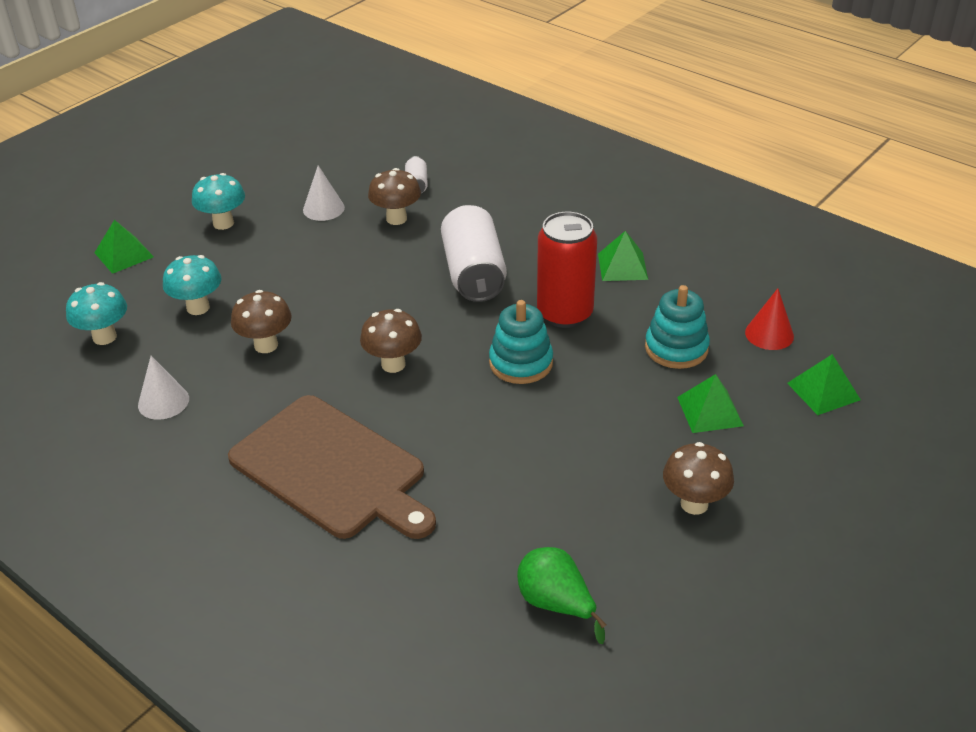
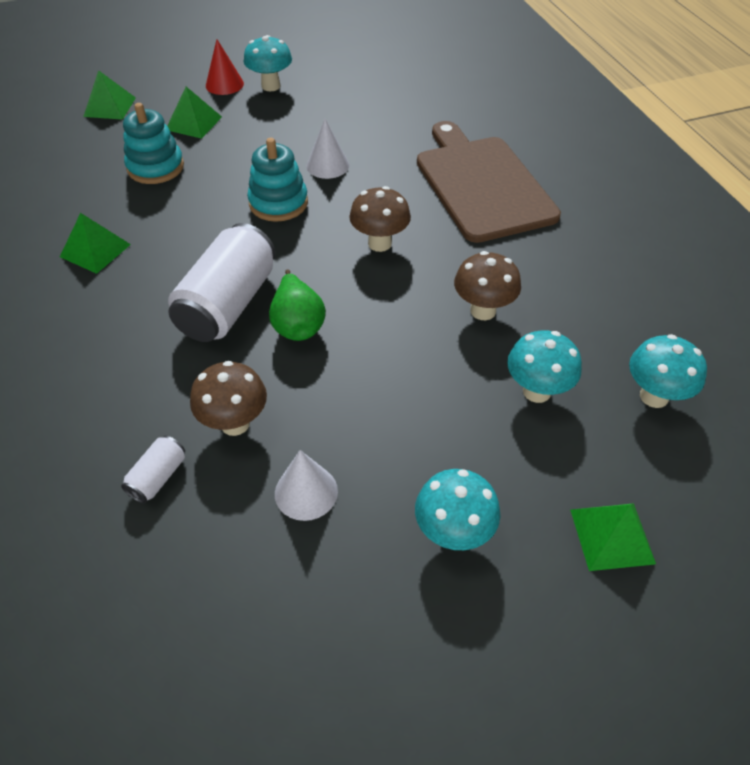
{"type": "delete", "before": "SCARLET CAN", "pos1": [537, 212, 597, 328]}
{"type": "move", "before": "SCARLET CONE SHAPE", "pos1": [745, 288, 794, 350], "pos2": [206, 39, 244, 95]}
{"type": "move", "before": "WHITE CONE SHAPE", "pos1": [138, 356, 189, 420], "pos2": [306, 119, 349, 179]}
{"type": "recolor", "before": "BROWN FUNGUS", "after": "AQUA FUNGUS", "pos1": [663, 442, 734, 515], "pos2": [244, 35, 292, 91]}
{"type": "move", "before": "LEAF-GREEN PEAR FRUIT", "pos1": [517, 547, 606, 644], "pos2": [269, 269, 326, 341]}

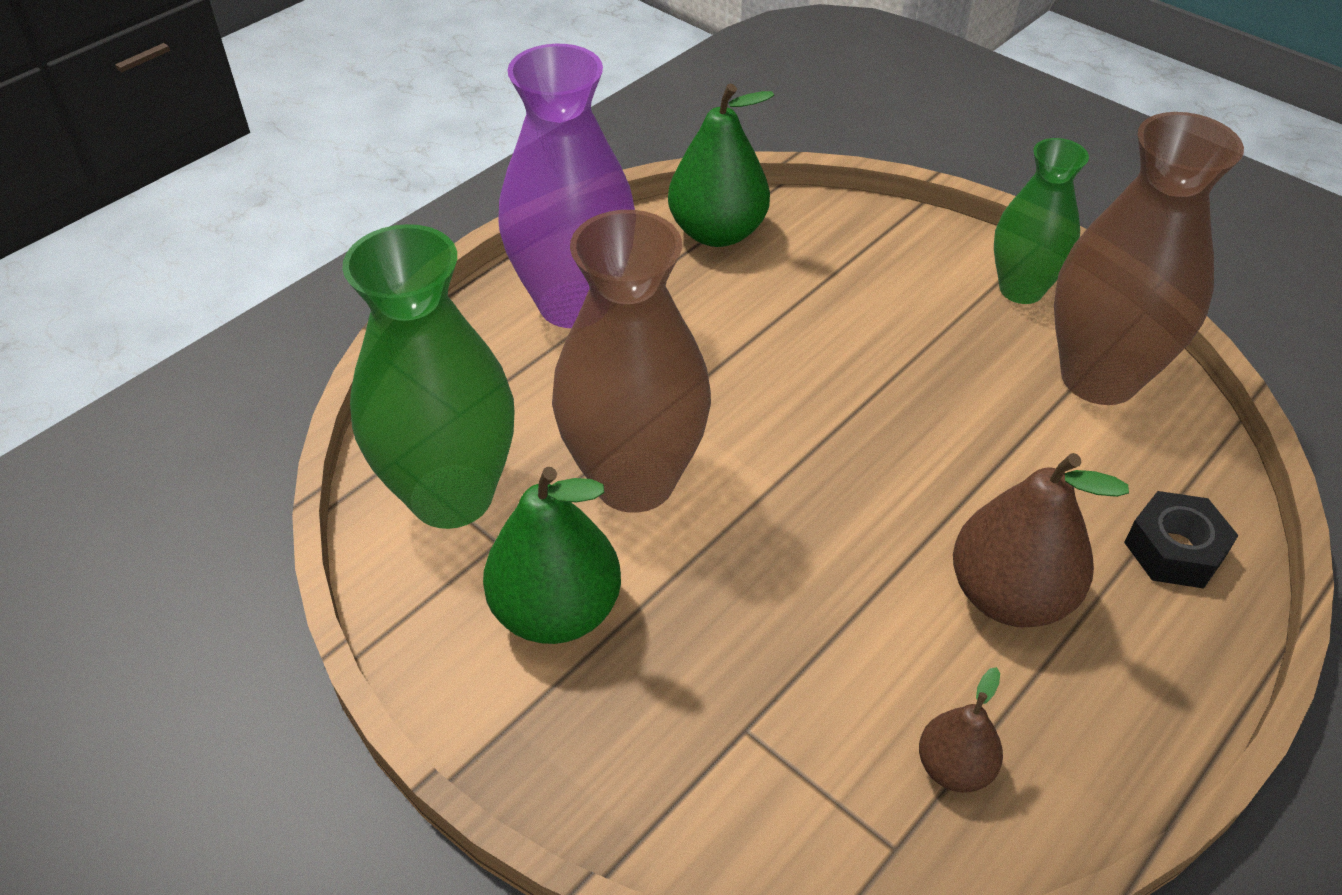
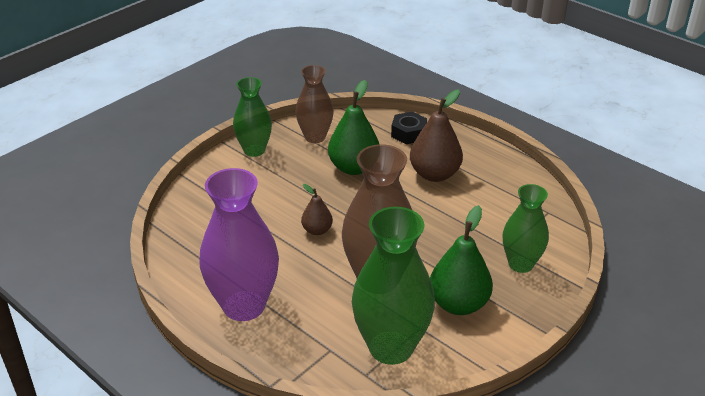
{"type": "move", "before": "LEAF-GREEN PEAR FRUIT", "pos1": [668, 83, 774, 247], "pos2": [328, 80, 379, 175]}
{"type": "resize", "before": "BROWN VASE", "pos1": [1054, 112, 1244, 405], "pos2": [295, 65, 334, 143], "scale": 0.62}
{"type": "move", "before": "BROWN PEAR FRUIT", "pos1": [919, 667, 1003, 793], "pos2": [301, 184, 333, 235]}
{"type": "insert", "after": "LEAF-GREEN VASE", "pos2": [503, 184, 549, 273]}

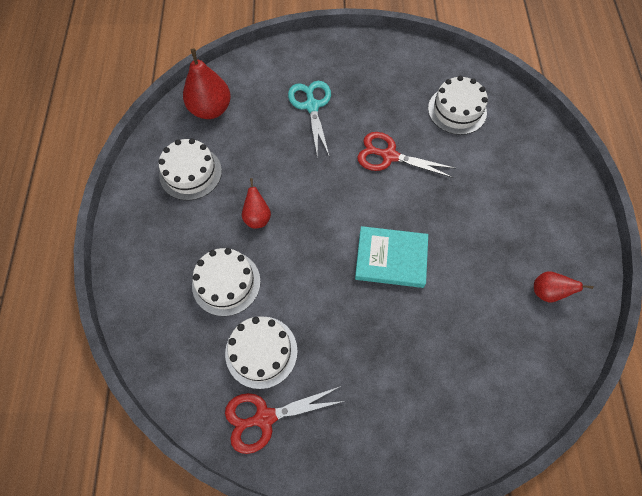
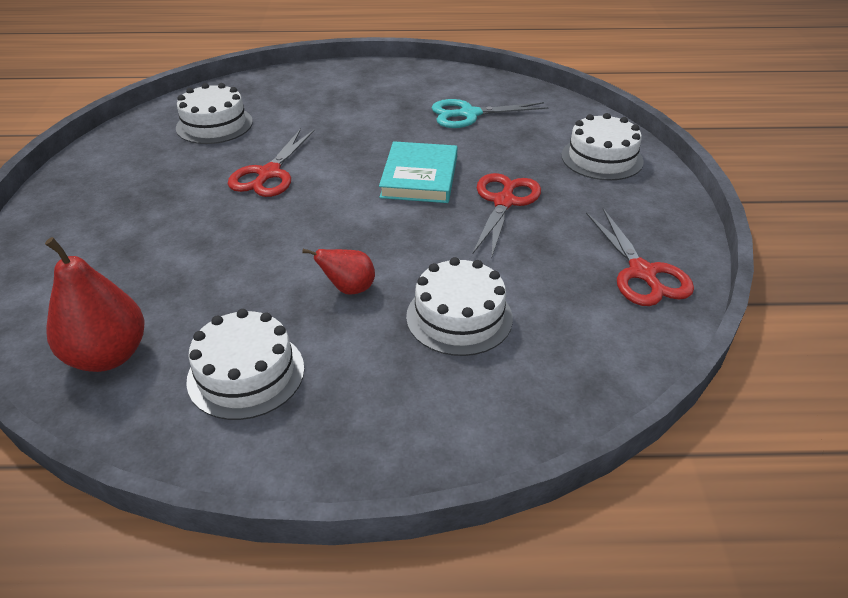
{"type": "move", "before": "AQUA SHEARS", "pos1": [288, 81, 331, 157], "pos2": [432, 99, 549, 128]}
{"type": "delete", "before": "SCARLET PEAR FRUIT", "pos1": [534, 271, 593, 302]}
{"type": "move", "before": "WHITE CAKE", "pos1": [225, 316, 298, 389], "pos2": [561, 113, 644, 180]}
{"type": "insert", "after": "SCARLET SHEARS", "pos2": [473, 173, 541, 259]}

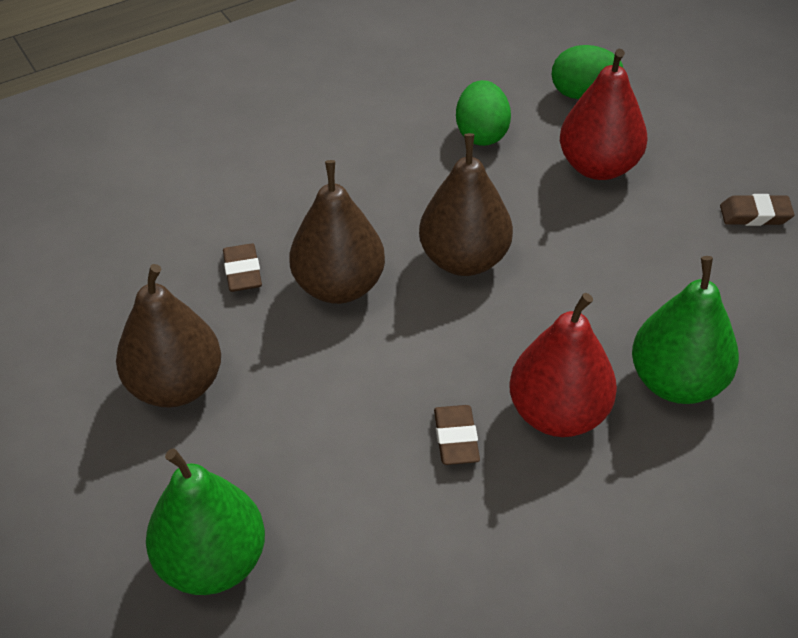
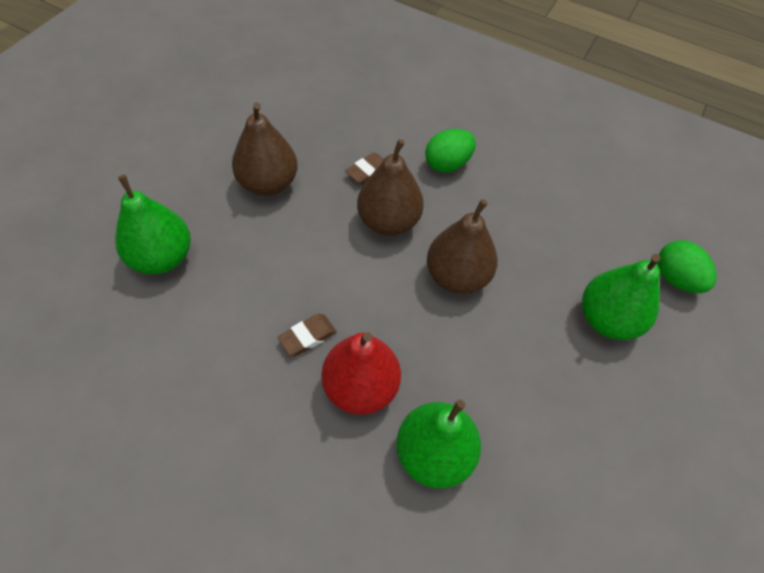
{"type": "recolor", "before": "SCARLET PEAR FRUIT", "after": "LEAF-GREEN PEAR FRUIT", "pos1": [560, 49, 647, 180], "pos2": [582, 254, 661, 340]}
{"type": "move", "before": "LEAF-GREEN EGG", "pos1": [456, 80, 511, 146], "pos2": [425, 129, 476, 173]}
{"type": "delete", "before": "BROWN PENCIL ERASER", "pos1": [720, 194, 795, 226]}

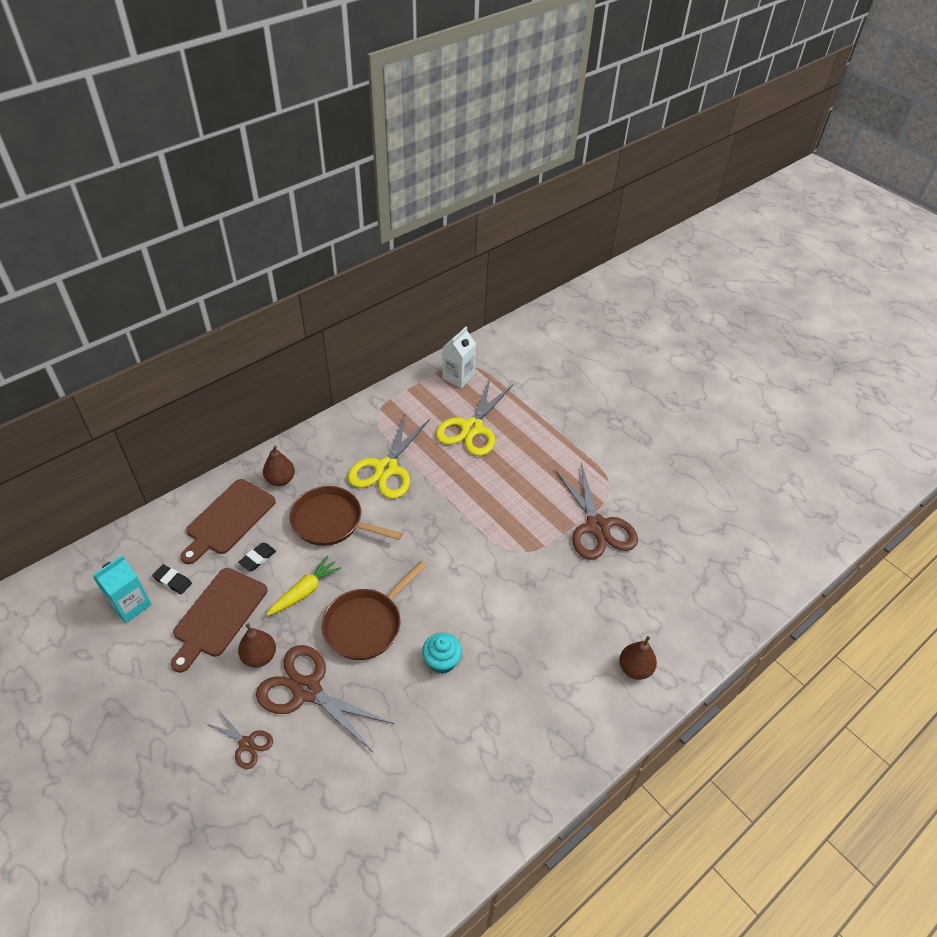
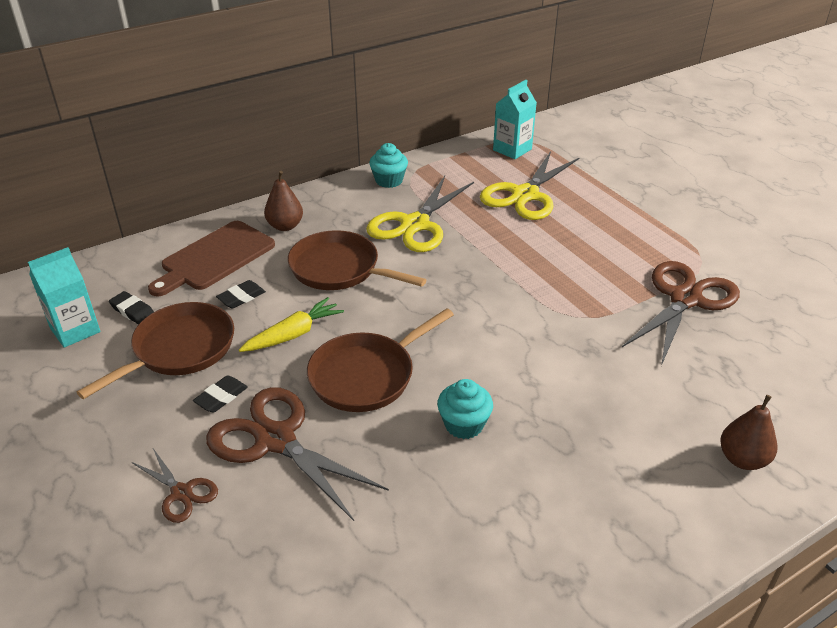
{"type": "recolor", "before": "WHITE MILK CARTON", "after": "AQUA MILK CARTON", "pos1": [442, 327, 476, 388], "pos2": [493, 80, 537, 159]}
{"type": "rotate", "before": "BROWN SHEARS", "pos1": [555, 463, 638, 560], "pos2": [622, 261, 740, 366], "turn": -135}
{"type": "replace", "before": "BROWN CUTTING BOARD", "after": "BROWN PAN", "pos1": [171, 568, 267, 673], "pos2": [76, 302, 234, 399]}
{"type": "replace", "before": "BROWN PEAR FRUIT", "after": "BLACK PENCIL ERASER", "pos1": [238, 624, 276, 668], "pos2": [193, 375, 248, 413]}
{"type": "insert", "after": "AQUA FAIRY CAKE", "pos2": [369, 143, 408, 188]}

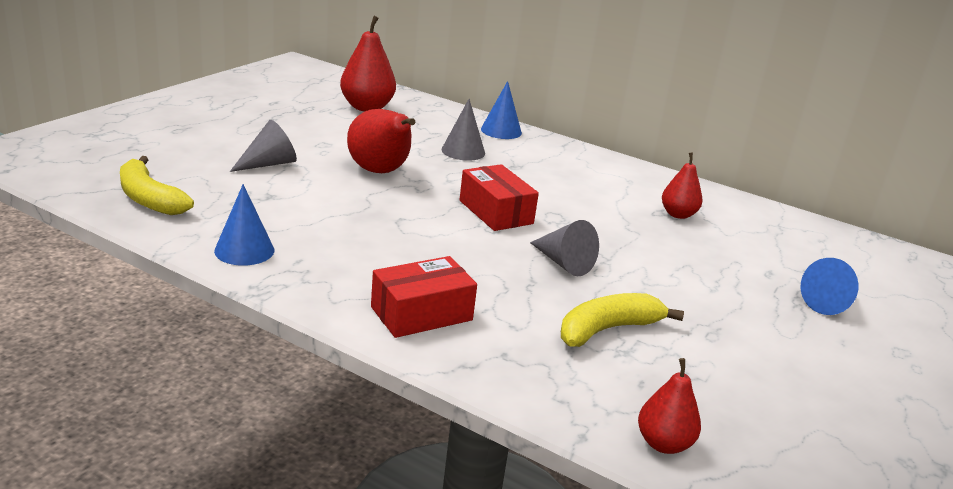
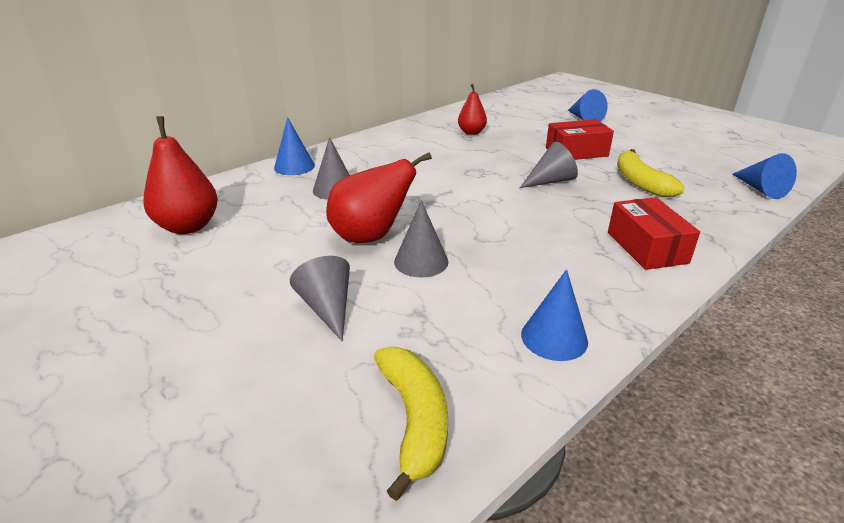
{"type": "rotate", "before": "BRIGHT YELLOW BANANA", "pos1": [120, 156, 194, 215], "pos2": [374, 347, 448, 501], "turn": -75}
{"type": "move", "before": "SCARLET PARCEL", "pos1": [460, 164, 539, 231], "pos2": [546, 119, 614, 160]}
{"type": "replace", "before": "SCARLET PEAR FRUIT", "after": "ROYAL BLUE CONE SHAPE", "pos1": [638, 358, 701, 454], "pos2": [732, 153, 797, 199]}
{"type": "insert", "after": "GREY CONE SHAPE", "pos2": [394, 200, 448, 277]}

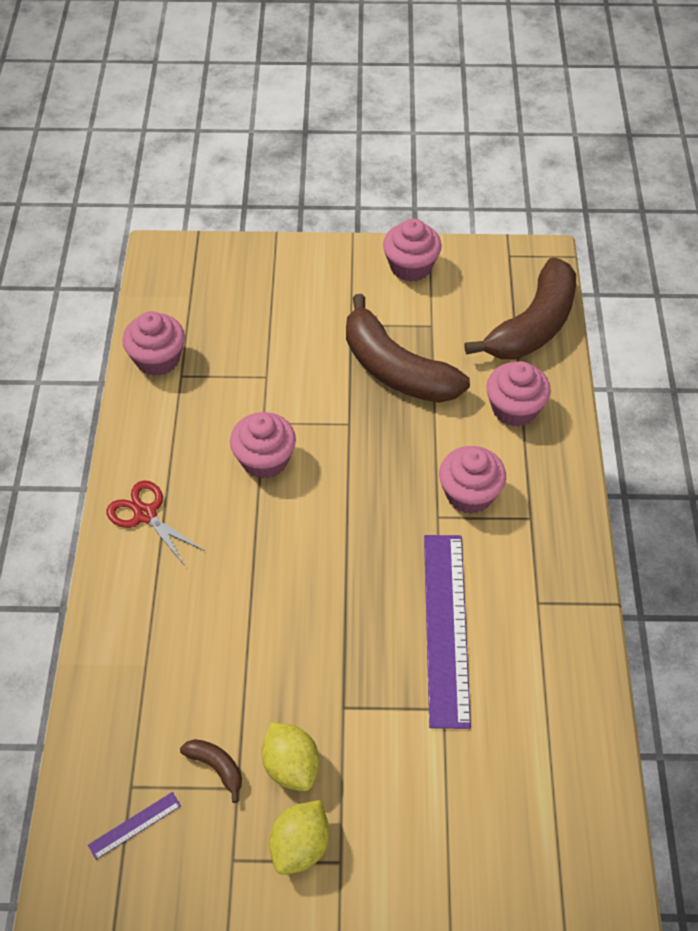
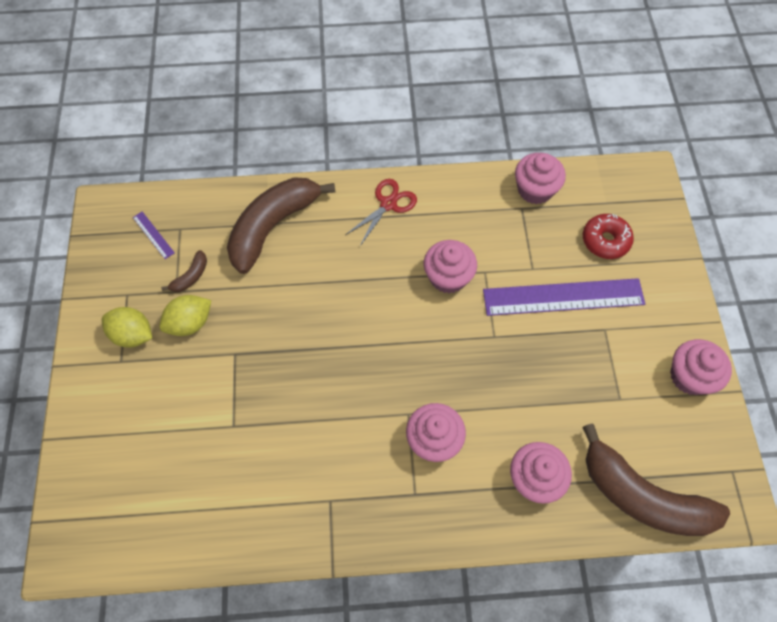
{"type": "move", "before": "BROWN BANANA", "pos1": [346, 294, 470, 403], "pos2": [227, 177, 335, 274]}
{"type": "move", "before": "PURPLE RULER", "pos1": [424, 535, 471, 729], "pos2": [483, 278, 645, 316]}
{"type": "insert", "after": "SCARLET DONUT", "pos2": [583, 214, 634, 259]}

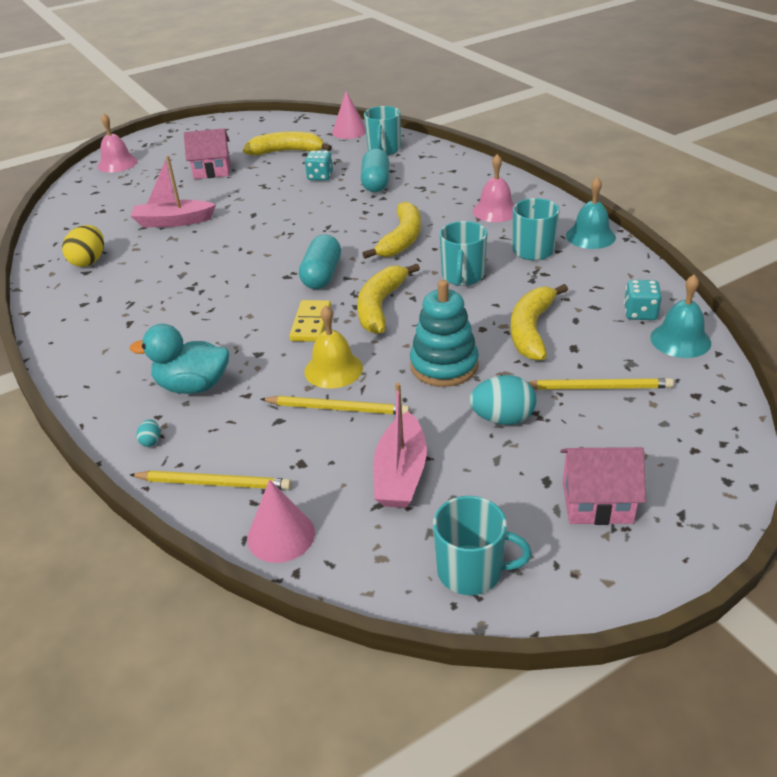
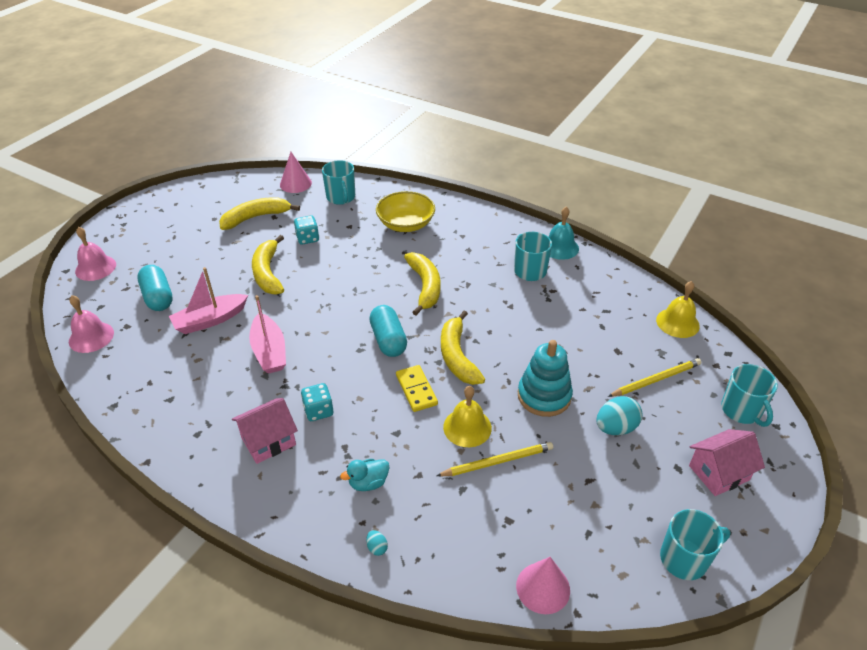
{"type": "move", "before": "ROSY COTTAGE", "pos1": [184, 128, 231, 179], "pos2": [232, 398, 298, 464]}
{"type": "move", "before": "AQUA CAPSULE", "pos1": [361, 148, 389, 192], "pos2": [137, 265, 173, 311]}
{"type": "move", "before": "ROSY HAND BELL", "pos1": [473, 154, 515, 222], "pos2": [69, 295, 114, 353]}
{"type": "move", "before": "AQUA COFFEE MUG", "pos1": [440, 221, 487, 286], "pos2": [721, 364, 778, 427]}
{"type": "delete", "before": "BRIGHT YELLOW EGG", "pos1": [62, 225, 104, 267]}
{"type": "recolor", "before": "AQUA HAND BELL", "after": "BRIGHT YELLOW HAND BELL", "pos1": [650, 275, 711, 358], "pos2": [656, 281, 700, 338]}
{"type": "move", "before": "AQUA DICE", "pos1": [624, 280, 662, 320], "pos2": [301, 383, 333, 421]}
{"type": "move", "before": "BRIGHT YELLOW BANANA", "pos1": [510, 284, 568, 360], "pos2": [252, 235, 284, 295]}
{"type": "resize", "before": "AQUA RUBBER DUCK", "pos1": [130, 324, 229, 394], "pos2": [340, 459, 390, 491], "scale": 0.61}
{"type": "move", "before": "ROSY BOAT", "pos1": [373, 383, 427, 508], "pos2": [249, 295, 286, 374]}
{"type": "delete", "before": "BRIGHT YELLOW PENCIL", "pos1": [130, 471, 291, 490]}
{"type": "insert", "after": "BRIGHT YELLOW BOWL", "pos2": [376, 191, 435, 232]}

